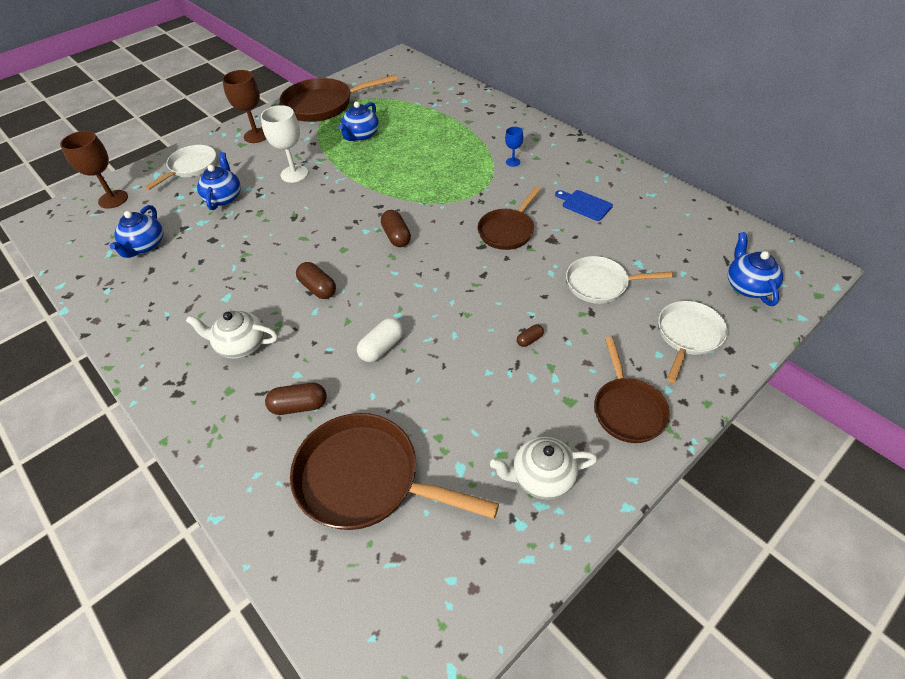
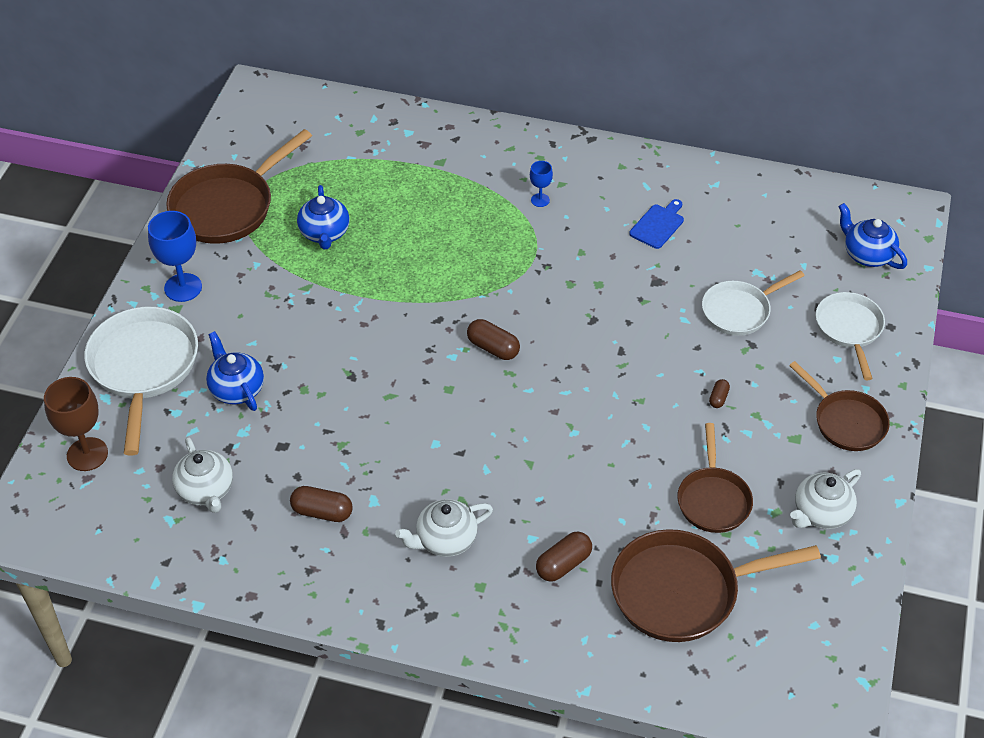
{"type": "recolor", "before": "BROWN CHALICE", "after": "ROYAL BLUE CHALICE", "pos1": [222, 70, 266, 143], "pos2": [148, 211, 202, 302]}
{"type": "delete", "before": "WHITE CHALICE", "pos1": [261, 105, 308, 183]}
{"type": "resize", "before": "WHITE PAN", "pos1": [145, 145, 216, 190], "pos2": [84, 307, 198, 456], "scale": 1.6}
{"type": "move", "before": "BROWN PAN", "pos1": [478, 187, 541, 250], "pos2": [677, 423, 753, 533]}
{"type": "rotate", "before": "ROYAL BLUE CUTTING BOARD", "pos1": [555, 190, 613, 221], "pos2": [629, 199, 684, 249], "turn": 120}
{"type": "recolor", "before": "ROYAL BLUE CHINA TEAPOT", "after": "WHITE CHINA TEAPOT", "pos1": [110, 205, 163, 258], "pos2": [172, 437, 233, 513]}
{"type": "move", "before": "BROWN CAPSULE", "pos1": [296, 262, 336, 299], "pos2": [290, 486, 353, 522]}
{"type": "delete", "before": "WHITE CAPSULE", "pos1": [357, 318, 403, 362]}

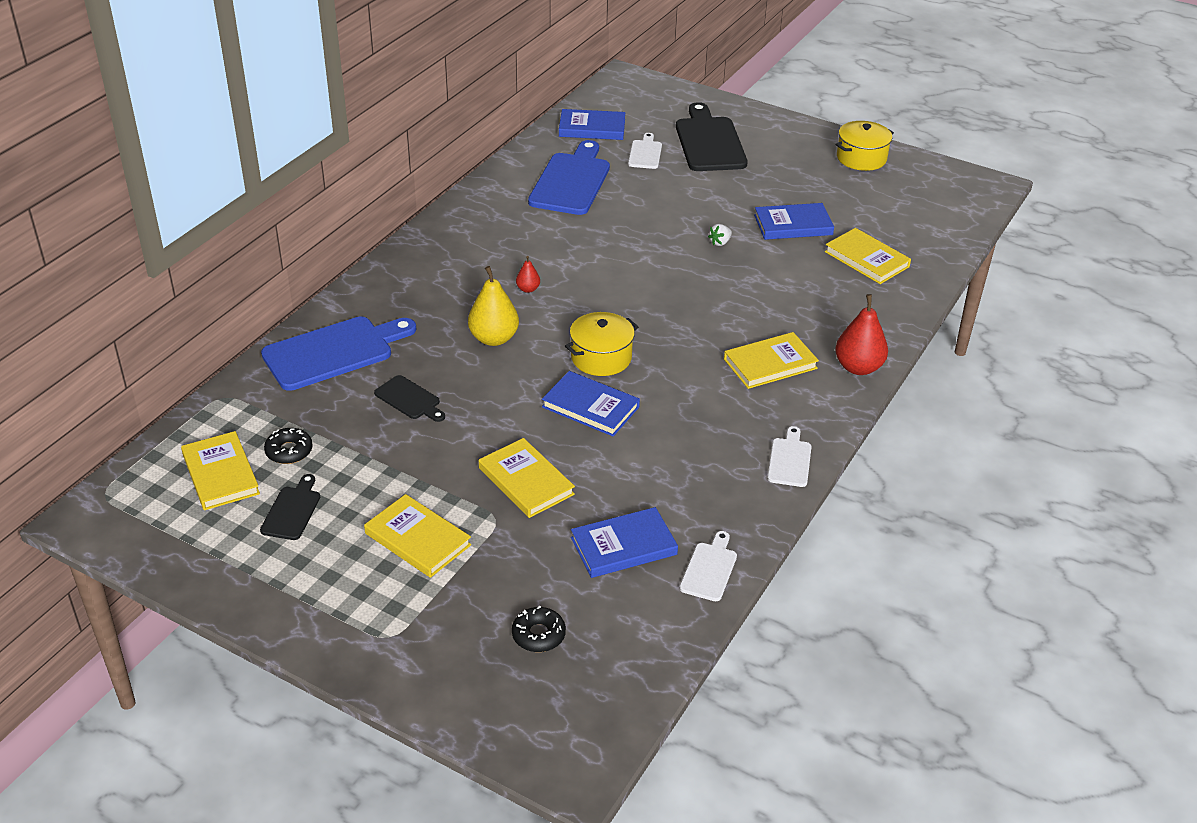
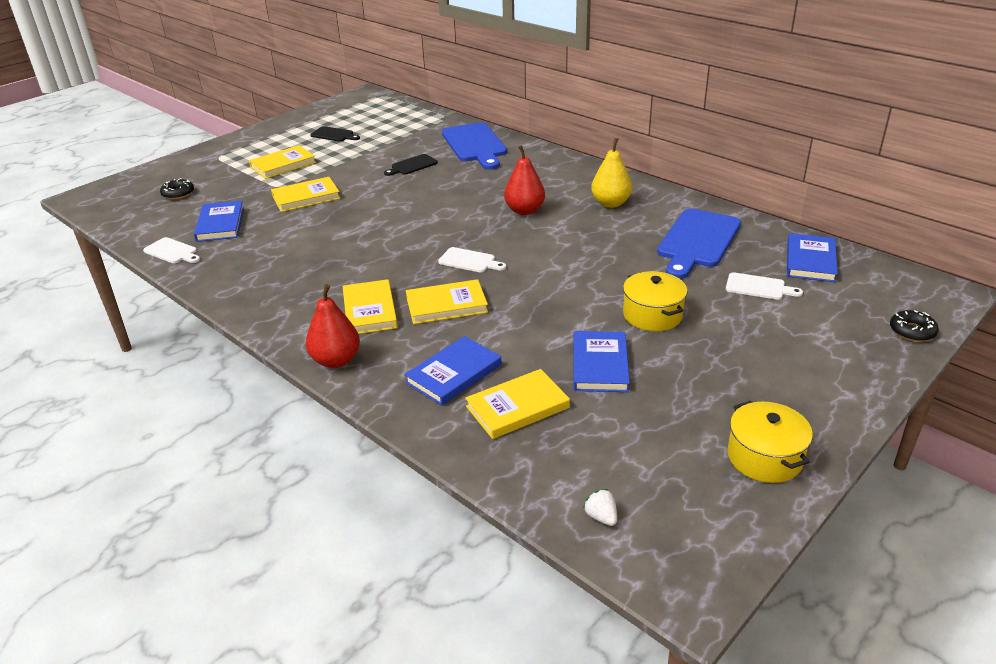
{"type": "delete", "before": "BLACK CUTTING BOARD", "pos1": [676, 102, 748, 171]}
{"type": "rotate", "before": "ROYAL BLUE CUTTING BOARD", "pos1": [528, 140, 610, 215], "pos2": [657, 208, 741, 279], "turn": 90}
{"type": "move", "before": "WHITE TOY STRAWBERRY", "pos1": [708, 224, 732, 246], "pos2": [583, 489, 617, 526]}
{"type": "resize", "before": "SCARLET PEAR FRUIT", "pos1": [516, 256, 540, 293], "pos2": [504, 145, 545, 215], "scale": 1.99}
{"type": "move", "before": "BRIGHT YELLOW PEAR FRUIT", "pos1": [468, 266, 519, 346], "pos2": [591, 138, 632, 208]}
{"type": "move", "before": "BRIGHT YELLOW POT", "pos1": [565, 312, 638, 376], "pos2": [623, 271, 688, 331]}
{"type": "move", "before": "ROYAL BLUE HARDCOVER", "pos1": [542, 371, 640, 436], "pos2": [404, 336, 501, 406]}
{"type": "move", "before": "WHITE CUTTING BOARD", "pos1": [767, 426, 812, 487], "pos2": [438, 247, 506, 272]}
{"type": "move", "before": "BLACK DONUT", "pos1": [264, 428, 313, 464], "pos2": [890, 310, 939, 342]}
{"type": "move", "before": "BRIGHT YELLOW HARDCOVER", "pos1": [181, 431, 260, 510], "pos2": [406, 279, 488, 324]}

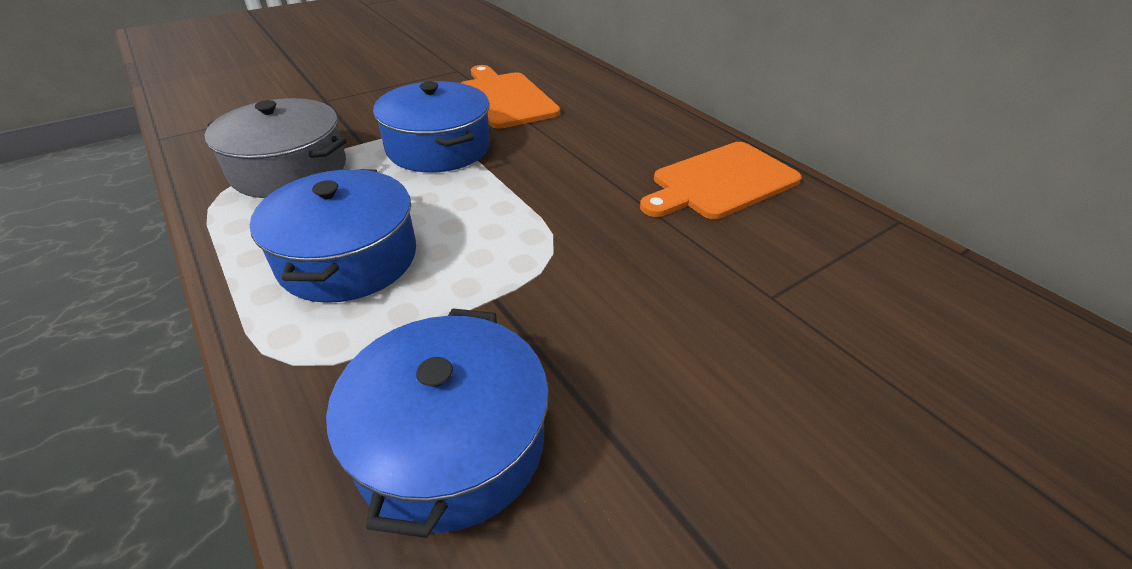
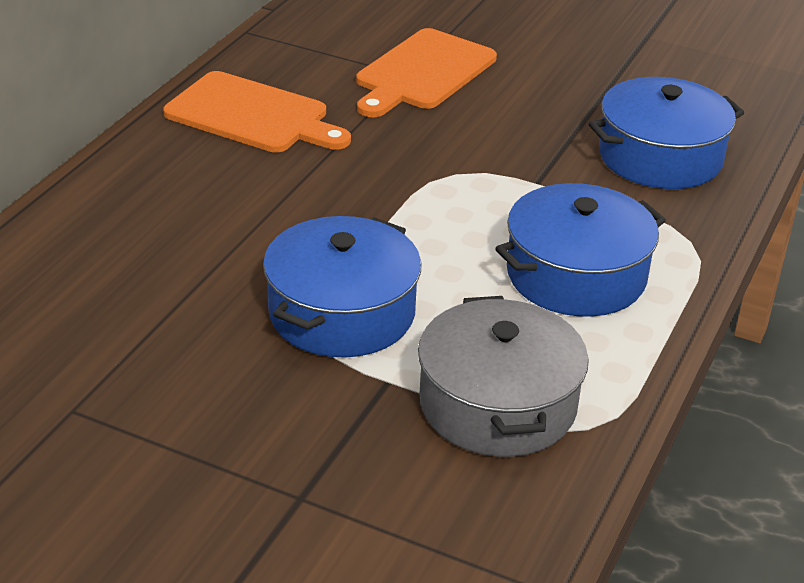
{"type": "move", "before": "ORANGE-COLOURED CUTTING BOARD", "pos1": [461, 65, 560, 129], "pos2": [356, 28, 497, 117]}

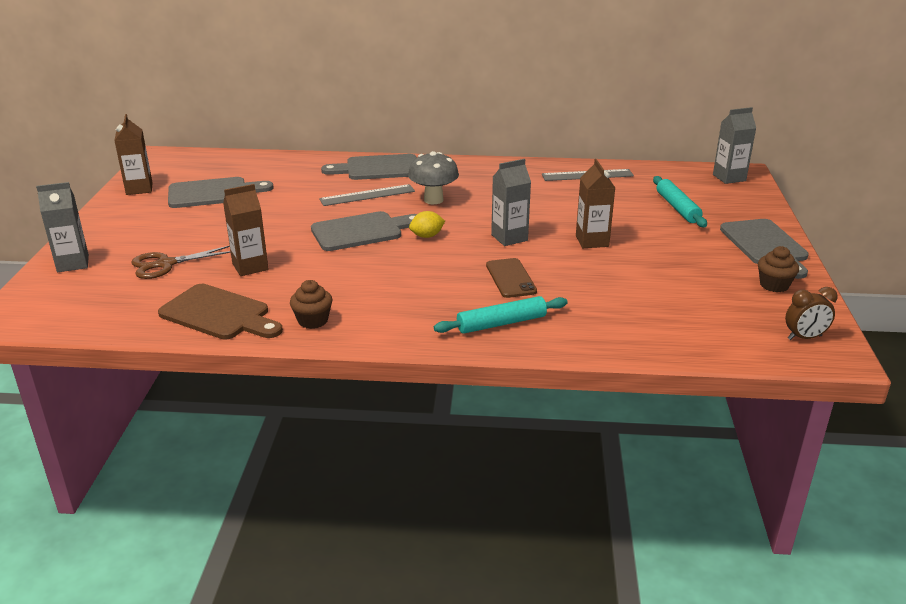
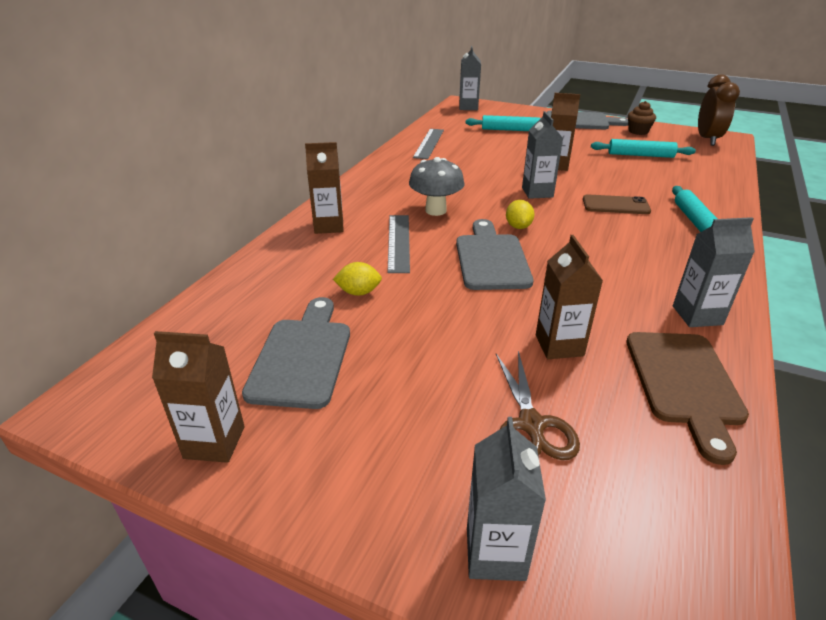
{"type": "replace", "before": "GREY CUTTING BOARD", "after": "BROWN MILK CARTON", "pos1": [321, 154, 417, 180], "pos2": [305, 142, 344, 234]}
{"type": "replace", "before": "BROWN FAIRY CAKE", "after": "GREY MILK CARTON", "pos1": [290, 280, 333, 329], "pos2": [673, 217, 755, 327]}
{"type": "rotate", "before": "BROWN CUTTING BOARD", "pos1": [158, 284, 283, 340], "pos2": [626, 332, 749, 465], "turn": 135}
{"type": "resize", "before": "BROWN CLOCK", "pos1": [785, 287, 838, 340], "pos2": [698, 74, 740, 146], "scale": 1.62}
{"type": "insert", "after": "AQUA ROLLING PIN", "pos2": [591, 139, 696, 158]}
{"type": "insert", "after": "BRIGHT YELLOW TOY LEMON", "pos2": [333, 262, 382, 296]}

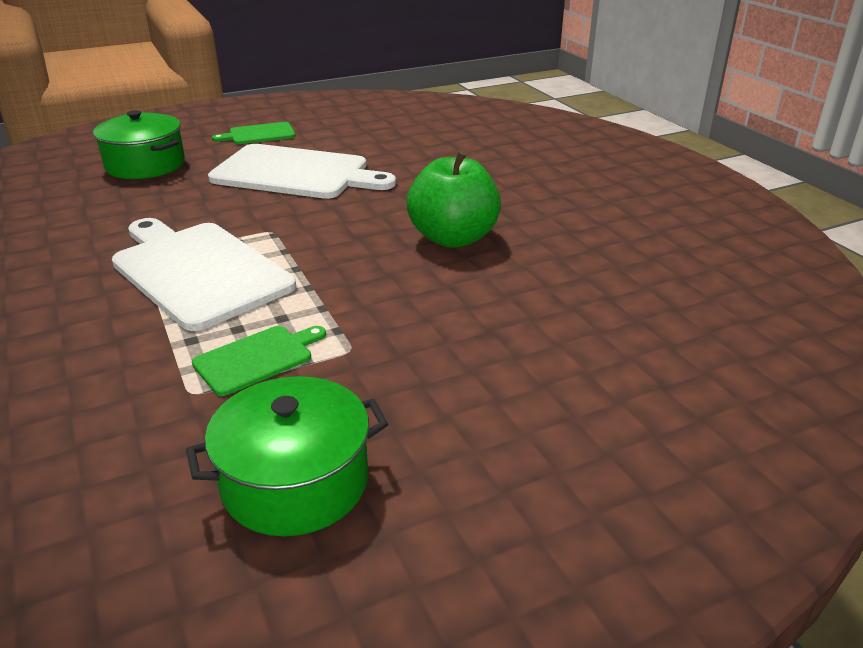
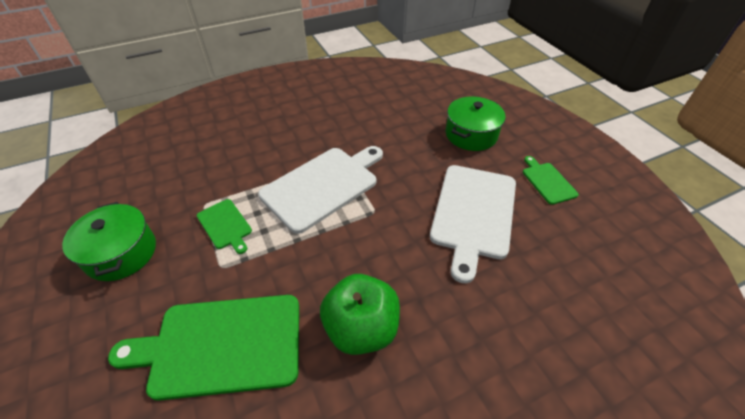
{"type": "insert", "after": "LEAF-GREEN CUTTING BOARD", "pos2": [108, 295, 299, 401]}

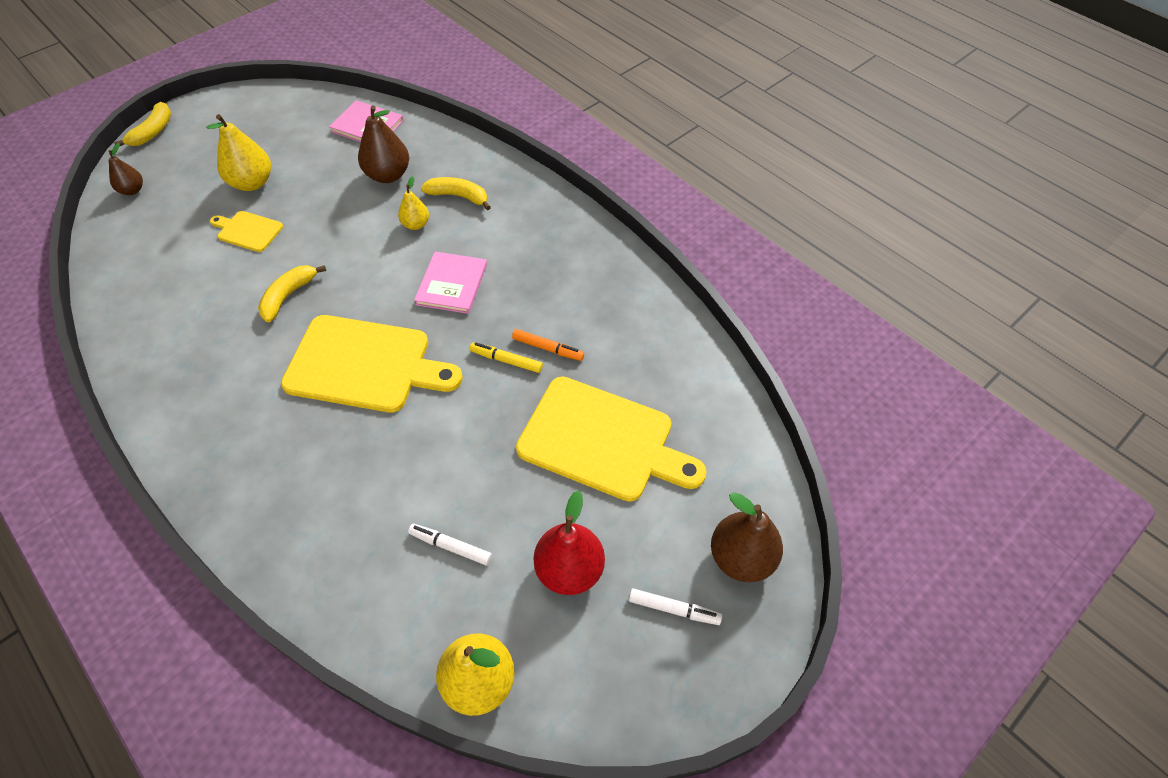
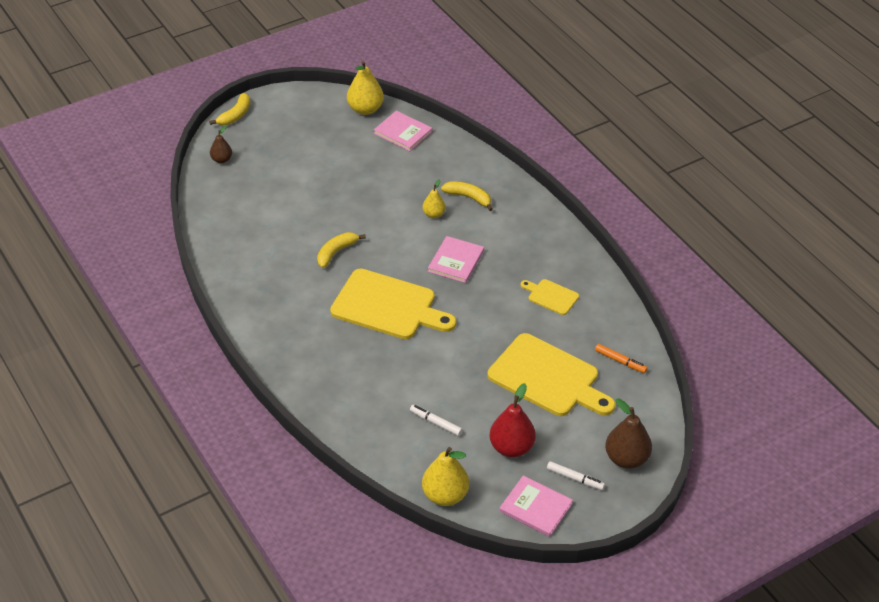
{"type": "delete", "before": "BROWN PEAR FRUIT", "pos1": [358, 105, 409, 183]}
{"type": "move", "before": "BRIGHT YELLOW PEAR FRUIT", "pos1": [206, 114, 271, 191], "pos2": [347, 61, 384, 115]}
{"type": "move", "before": "BRIGHT YELLOW CUTTING BOARD", "pos1": [210, 211, 283, 252], "pos2": [521, 279, 579, 315]}
{"type": "move", "before": "ORANGE-COLOURED FELT PEN", "pos1": [512, 329, 584, 361], "pos2": [595, 344, 648, 373]}
{"type": "delete", "before": "BRIGHT YELLOW FELT PEN", "pos1": [470, 342, 543, 373]}
{"type": "insert", "after": "ROSY HARDCOVER", "pos2": [499, 475, 573, 537]}

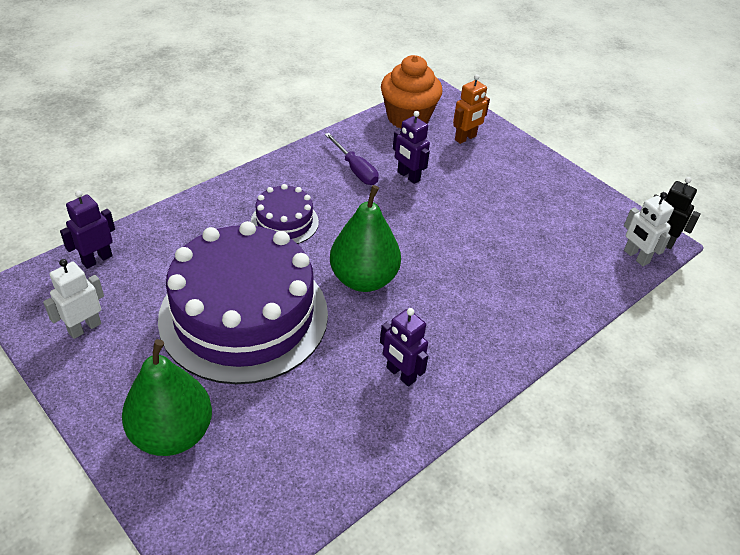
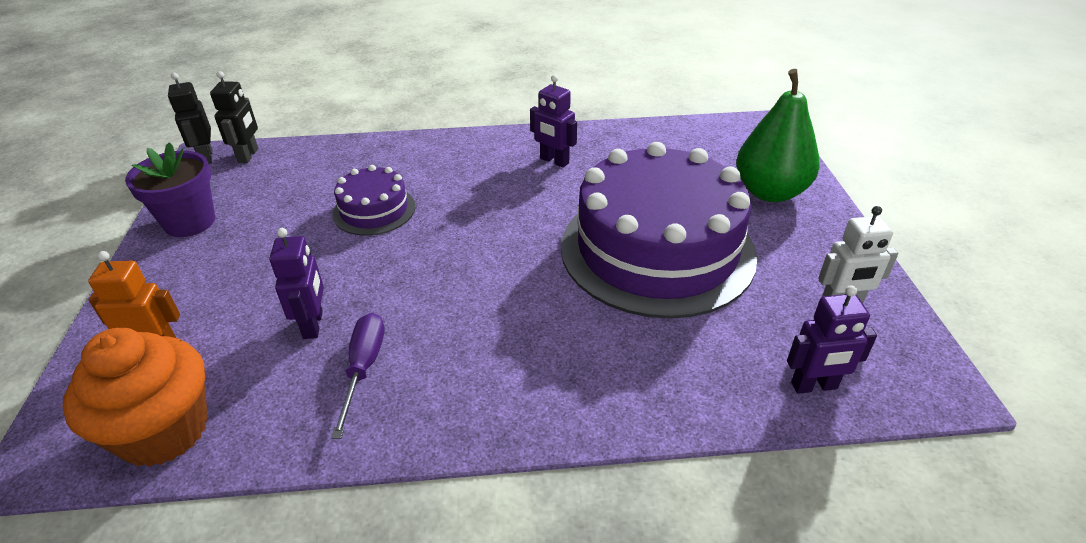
{"type": "move", "before": "PURPLE CAKE", "pos1": [251, 184, 319, 244], "pos2": [333, 165, 415, 236]}
{"type": "delete", "before": "LEAF-GREEN PEAR FRUIT", "pos1": [330, 185, 401, 292]}
{"type": "recolor", "before": "WHITE ROBOT", "after": "BLACK ROBOT", "pos1": [624, 192, 674, 266], "pos2": [210, 71, 258, 163]}
{"type": "rotate", "before": "PURPLE ROBOT", "pos1": [380, 308, 428, 387], "pos2": [530, 75, 577, 167], "turn": 135}
{"type": "insert", "after": "PURPLE POTTED PLANT", "pos2": [125, 142, 215, 237]}

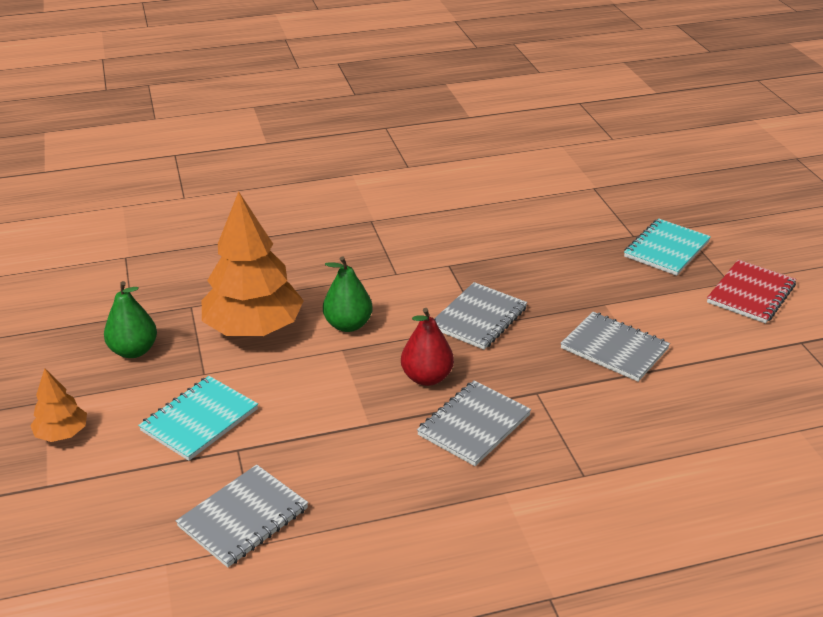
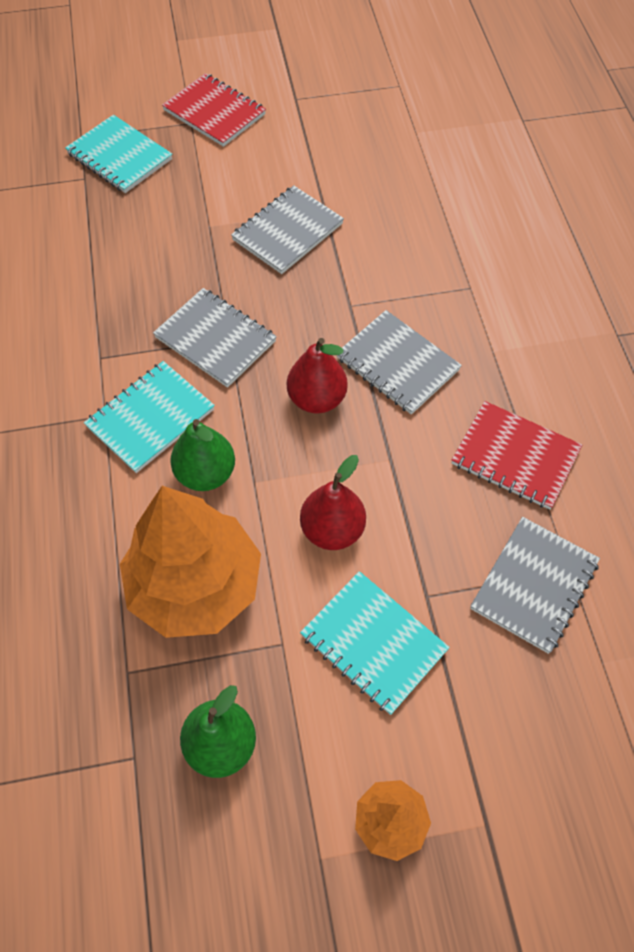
{"type": "rotate", "before": "GREY NOTEPAD", "pos1": [176, 465, 308, 567], "pos2": [470, 517, 600, 654], "turn": 75}
{"type": "insert", "after": "AQUA NOTEPAD", "pos2": [84, 361, 215, 473]}
{"type": "insert", "after": "SCARLET NOTEPAD", "pos2": [452, 401, 582, 510]}
{"type": "insert", "after": "SCARLET PEAR FRUIT", "pos2": [300, 455, 366, 550]}

